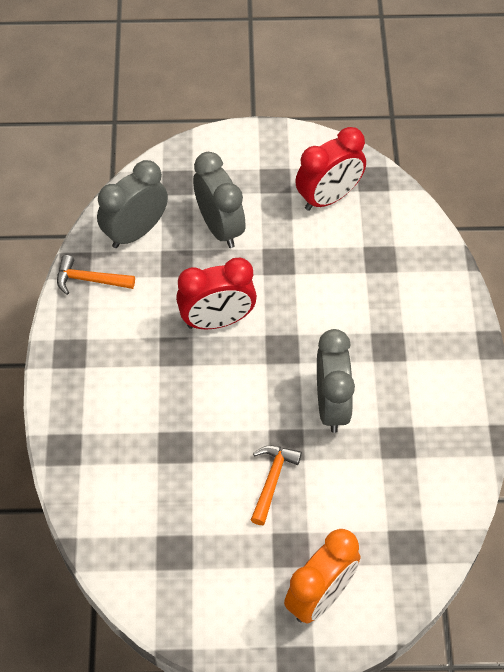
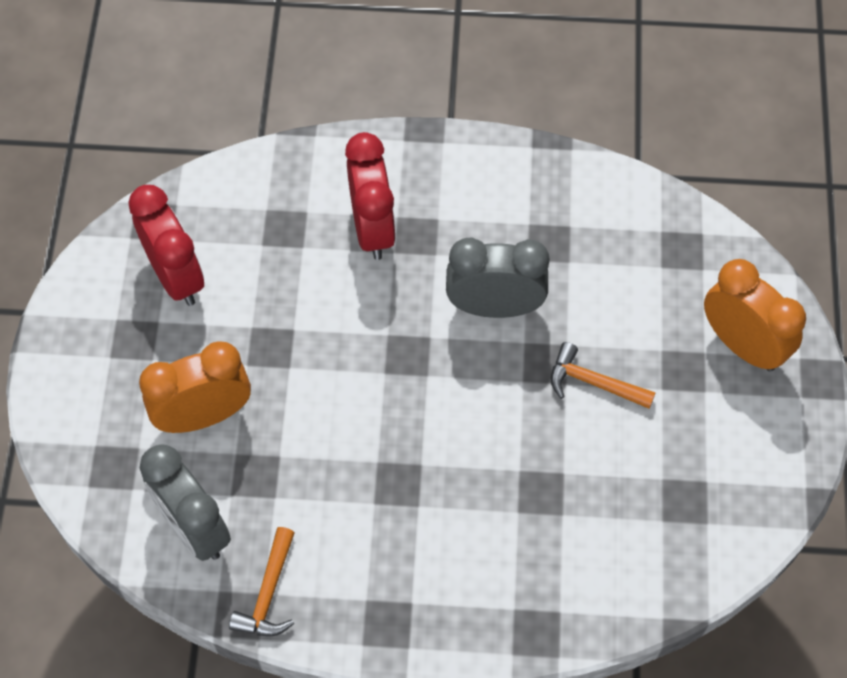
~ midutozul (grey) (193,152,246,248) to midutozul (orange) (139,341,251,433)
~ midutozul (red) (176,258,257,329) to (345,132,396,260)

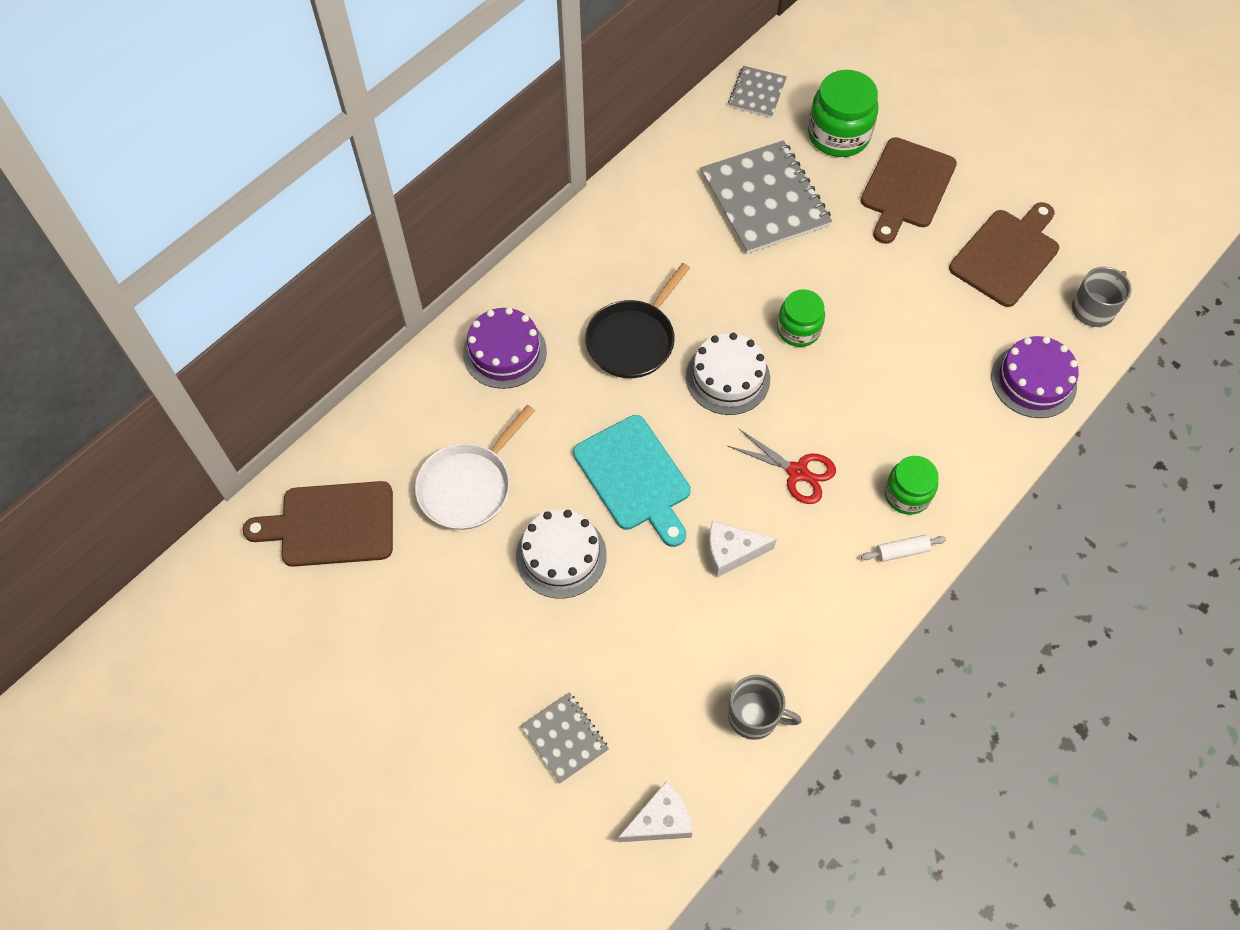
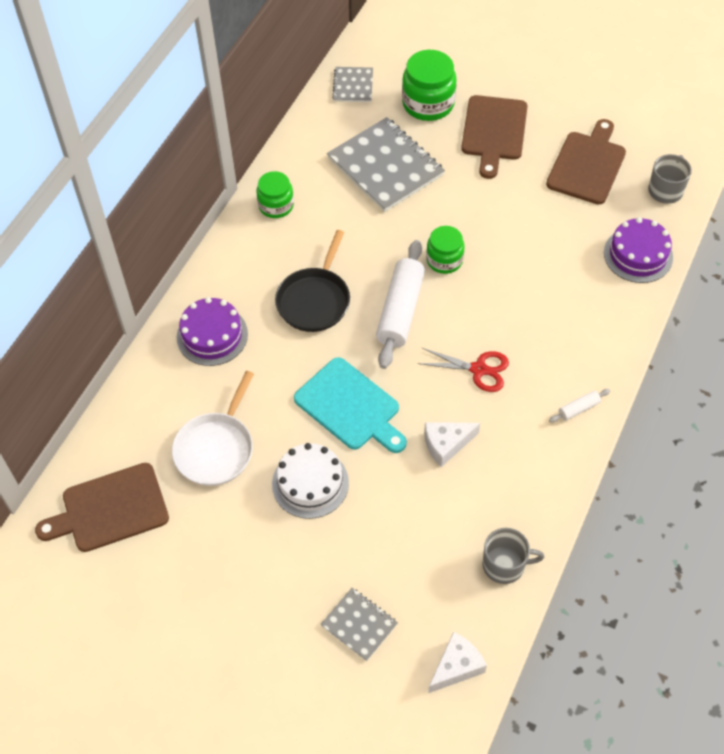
~ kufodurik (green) (884,456,939,515) to (256,171,294,218)
~ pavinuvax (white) (686,333,770,415) to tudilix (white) (376,240,425,369)

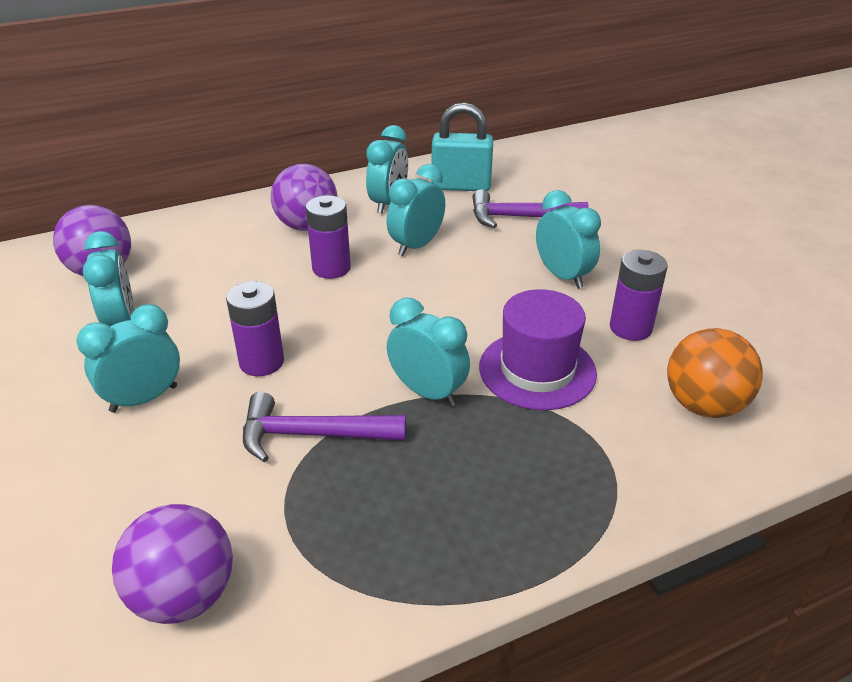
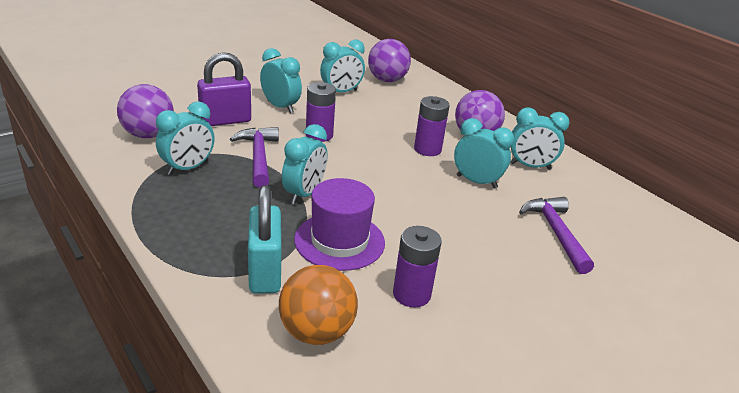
~ midutozul (turquoise) (536,190,601,289) to (156,101,215,175)
+ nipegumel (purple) (197,52,251,126)
~ nipegumel (turquoise) (431,103,493,191) to (248,185,281,294)

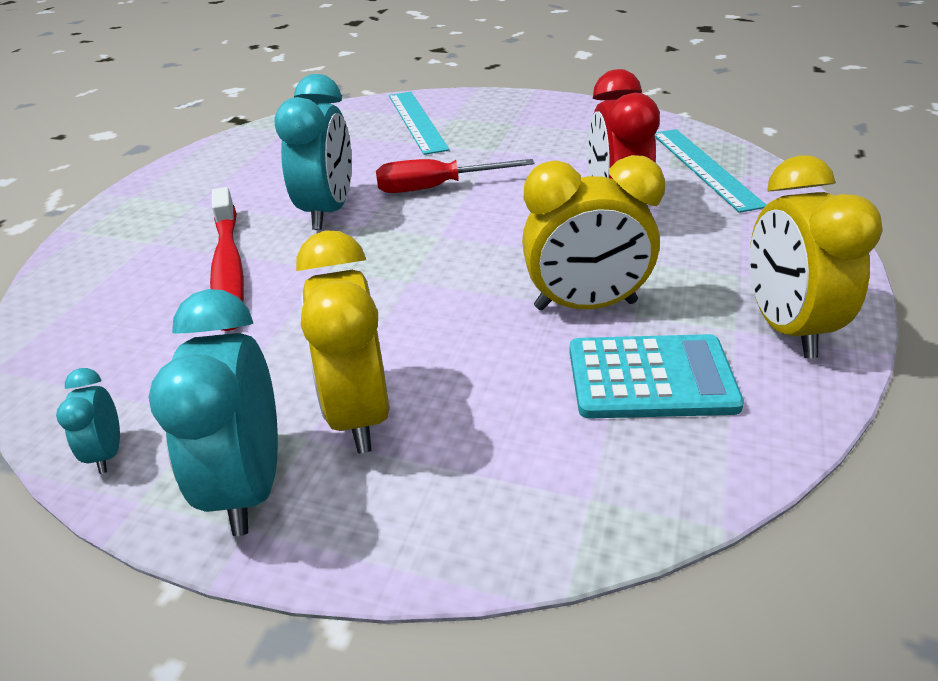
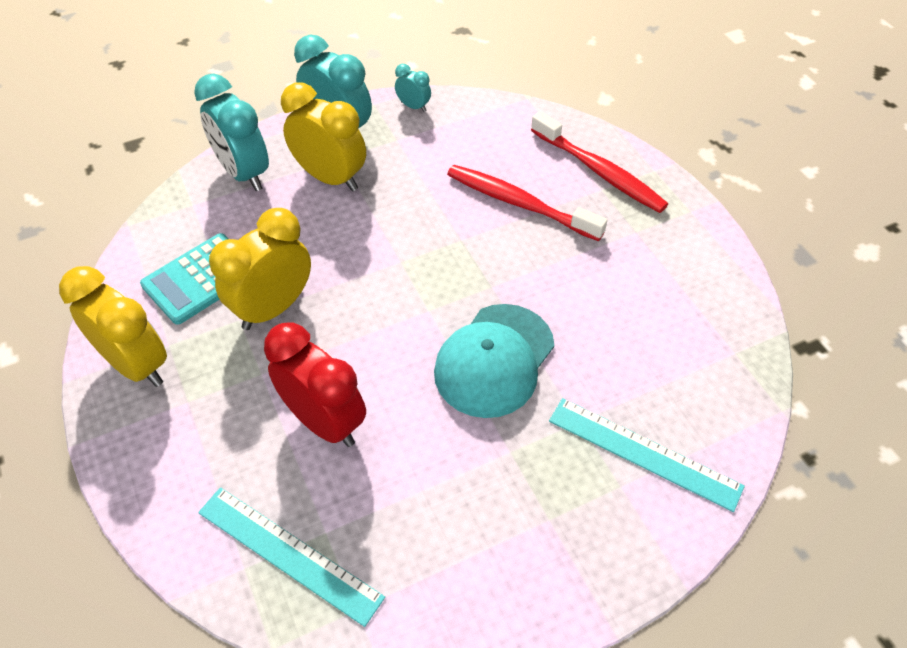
~ midutozul (turquoise) (274,74,352,230) to (194,74,269,191)
~ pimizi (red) (376,159,535,193) to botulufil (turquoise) (434,304,554,418)
+ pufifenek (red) (531,111,668,213)

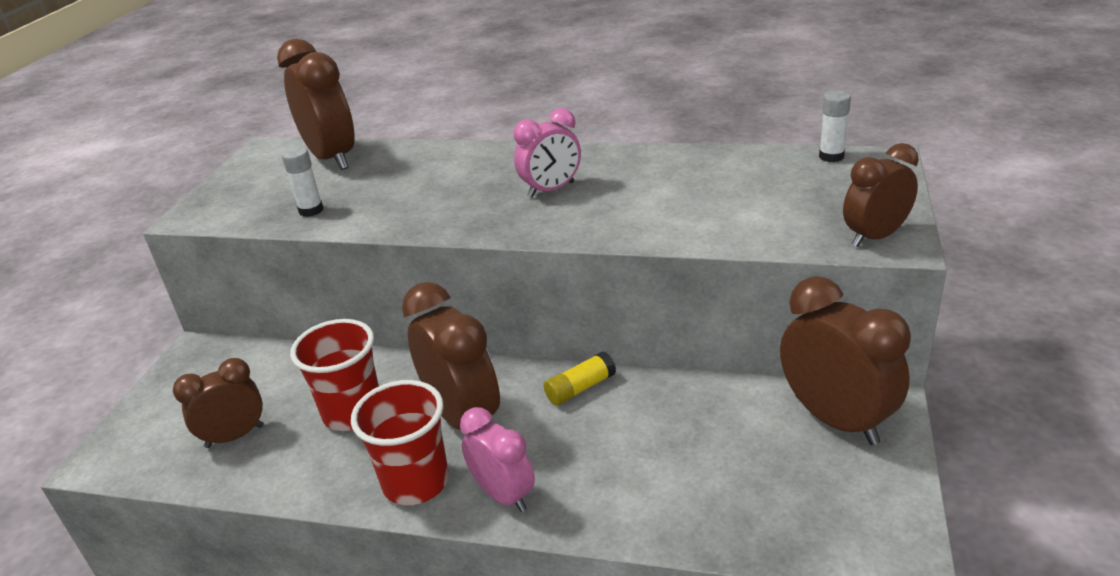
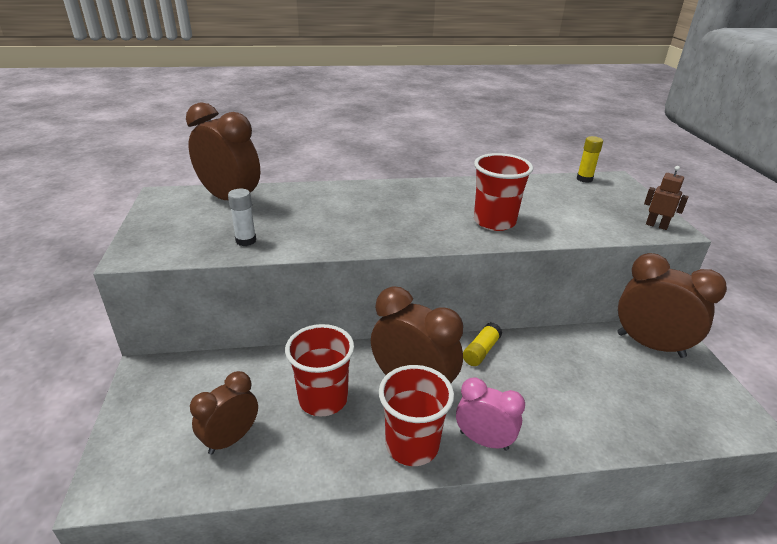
+ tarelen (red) (474,153,533,231)
~ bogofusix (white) (819,91,851,162) to bogofusix (yellow) (577,136,603,183)
~ midutozul (brown) (843,143,919,247) to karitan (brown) (644,166,689,230)
- midutozul (pink) (514,108,581,198)

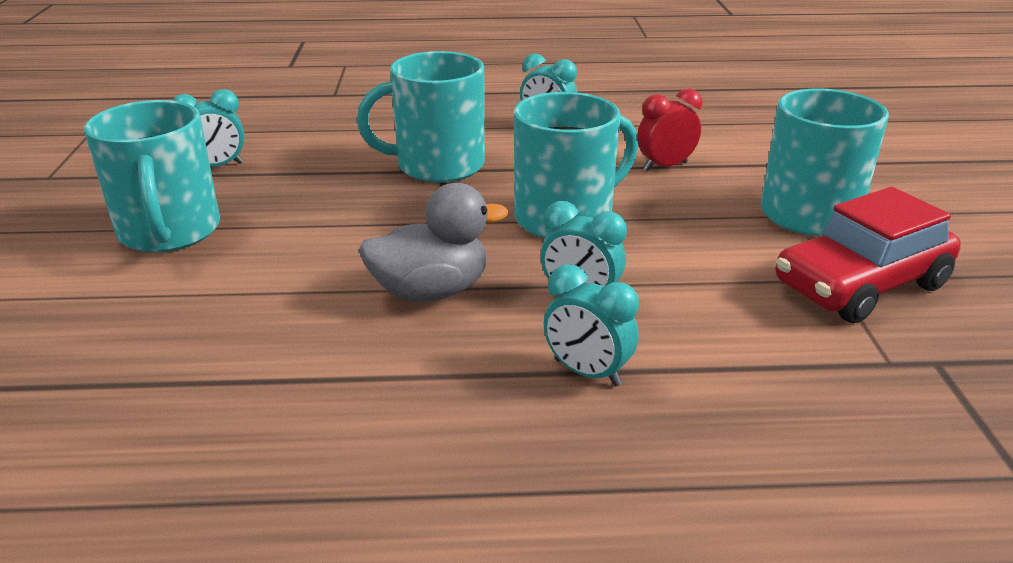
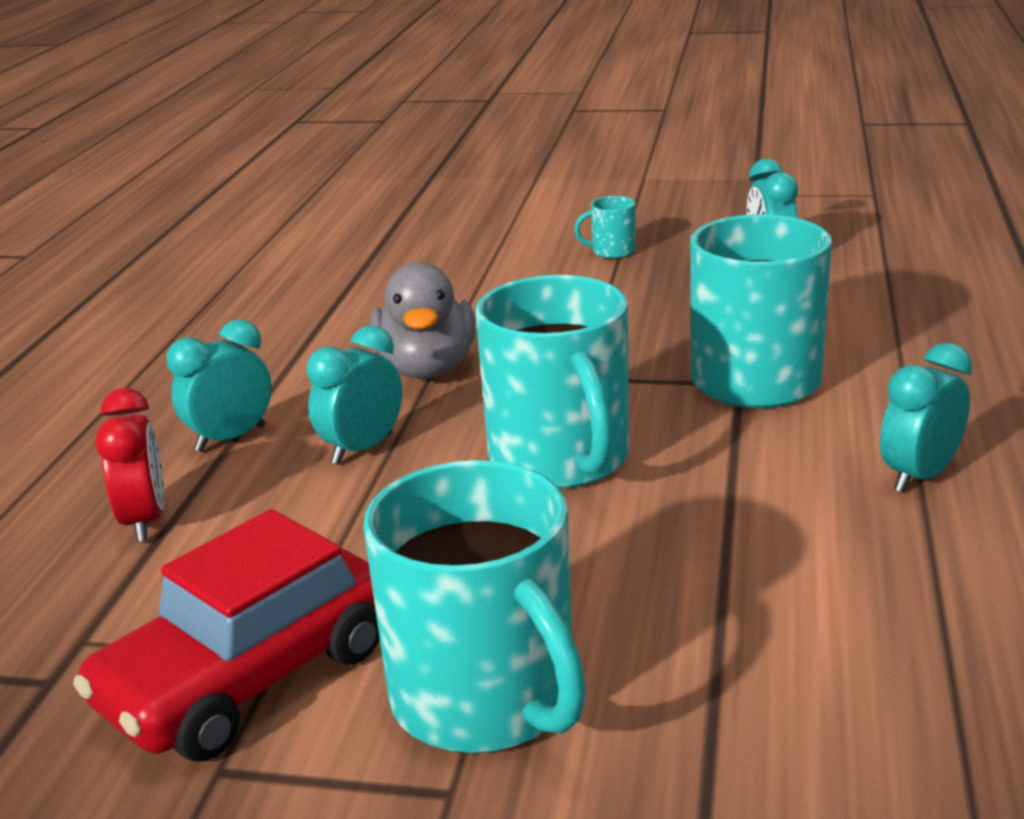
~ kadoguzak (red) (775,187,961,323) = (73,509,380,761) 120 degrees counterclockwise
~ midutozul (red) (637,89,702,171) to (95,388,165,542)
~ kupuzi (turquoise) (84,100,220,253) = (574,196,636,259) x0.42

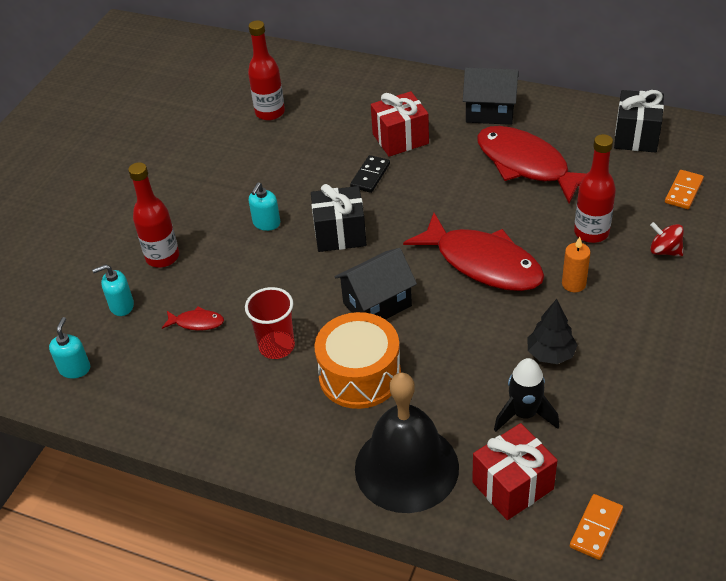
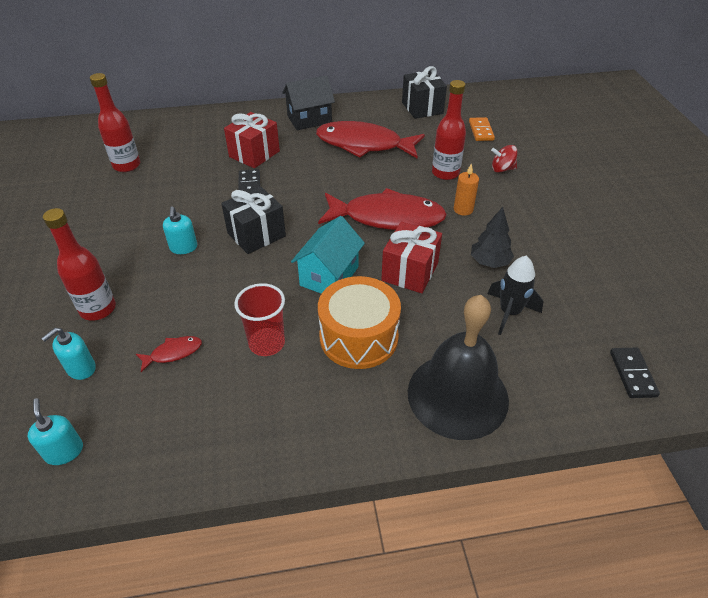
~ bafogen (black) (335,248,417,320) to bafogen (turquoise) (291,216,365,294)
~ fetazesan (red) (472,423,558,520) to (381,222,442,293)
~ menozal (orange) (570,494,623,560) to menozal (black) (610,347,660,398)

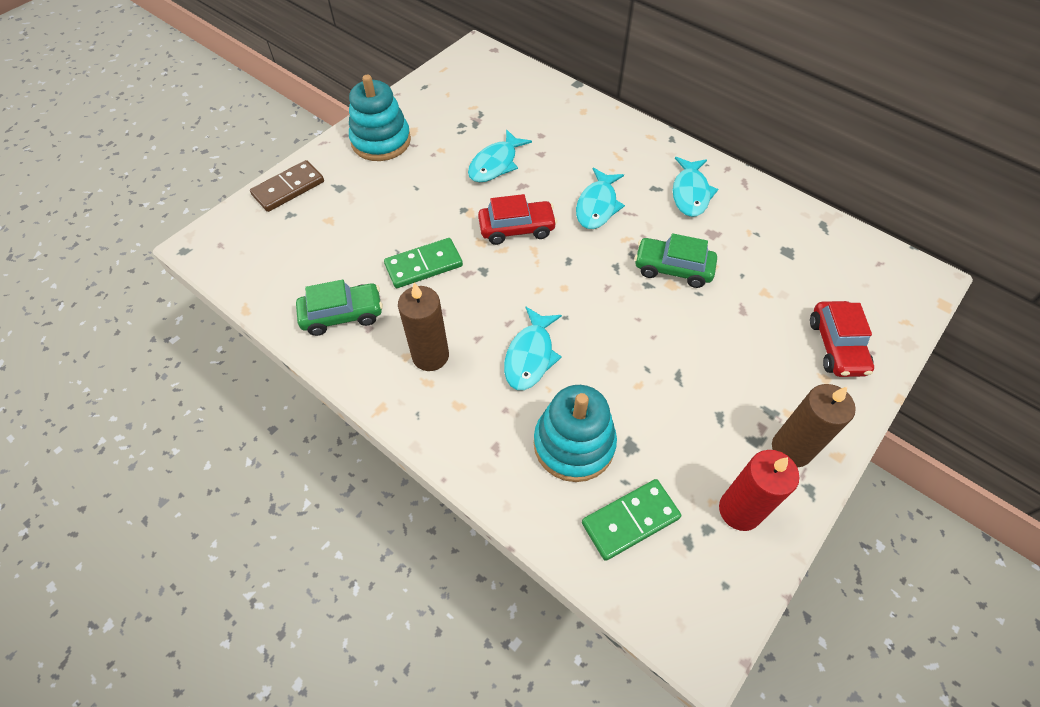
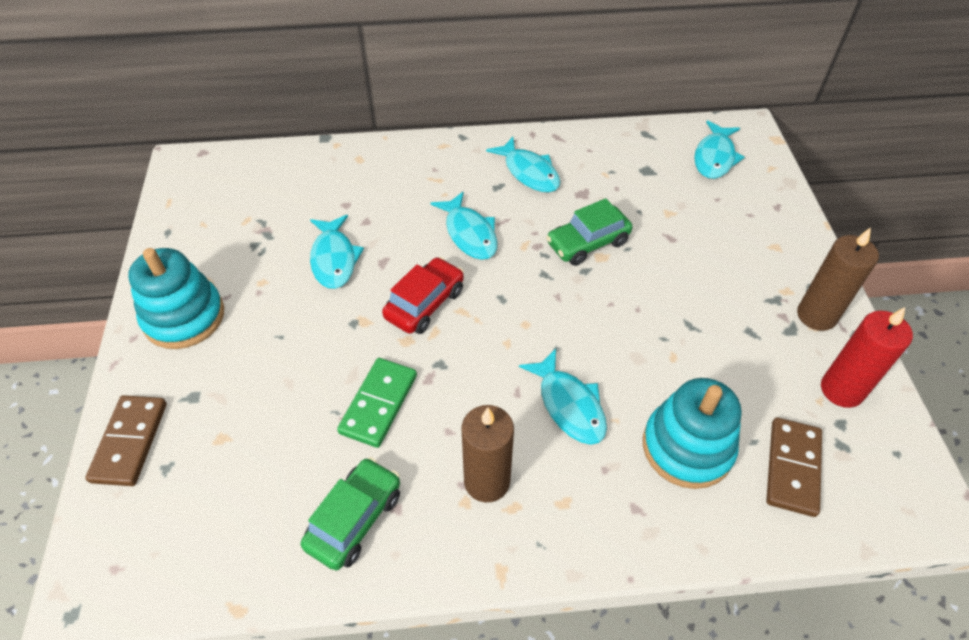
+ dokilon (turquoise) (694,121,745,179)
~ menozal (green) (582,479,681,561) to menozal (brown) (766,417,822,517)
- kadoguzak (red) (810,301,874,377)

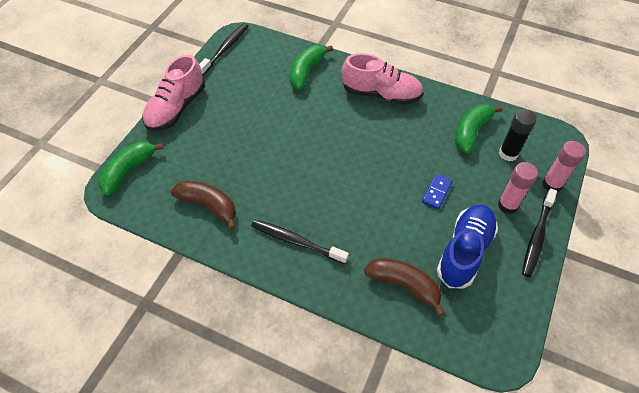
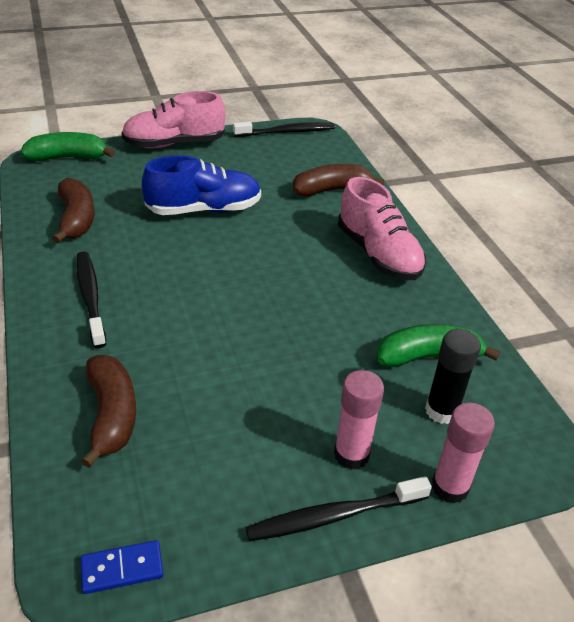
~ menozal (blue) (422,174,453,209) to (80,540,163,594)
~ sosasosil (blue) (437,204,498,288) to (142,155,261,215)
~ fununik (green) (290,45,333,89) to fununik (brown) (293,164,384,197)

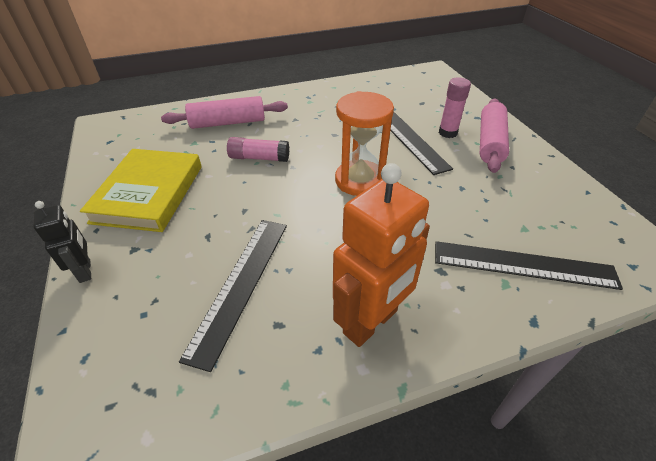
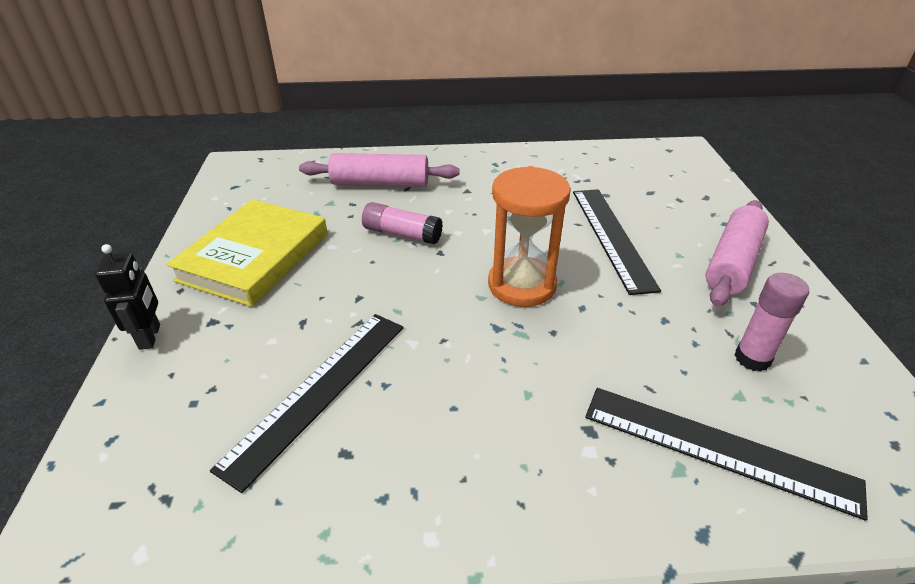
~ bogofusix (pink) (439,77,471,138) to (735,273,809,372)
- karitan (orange) (333,163,430,347)

